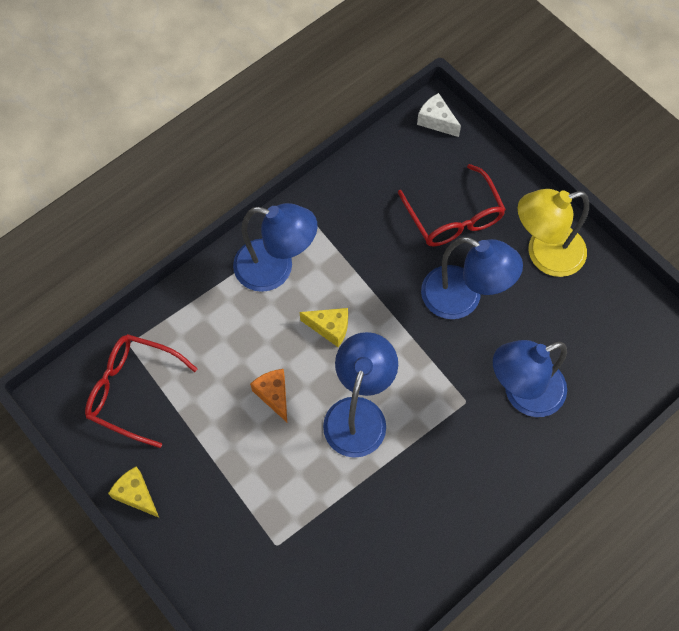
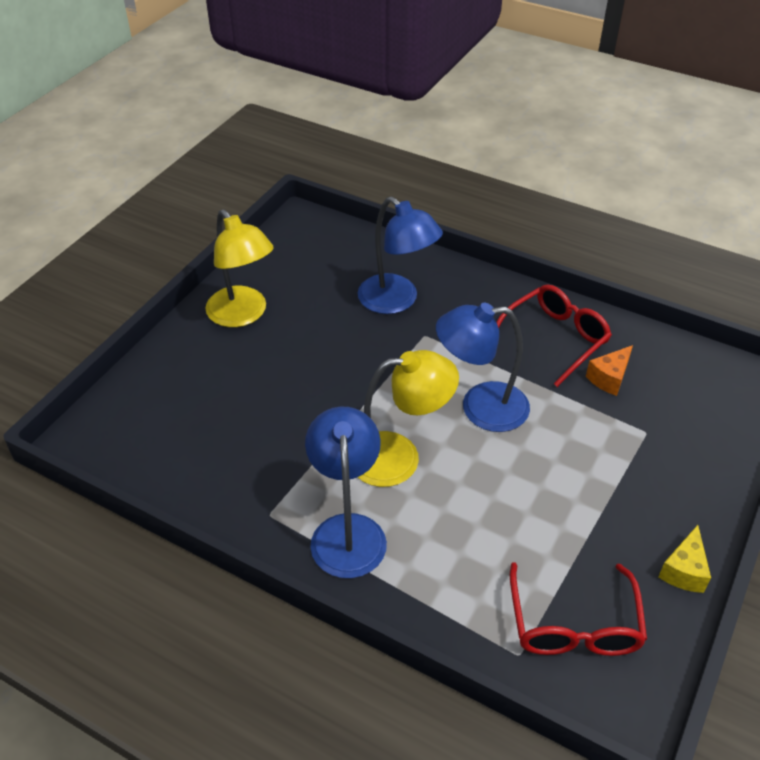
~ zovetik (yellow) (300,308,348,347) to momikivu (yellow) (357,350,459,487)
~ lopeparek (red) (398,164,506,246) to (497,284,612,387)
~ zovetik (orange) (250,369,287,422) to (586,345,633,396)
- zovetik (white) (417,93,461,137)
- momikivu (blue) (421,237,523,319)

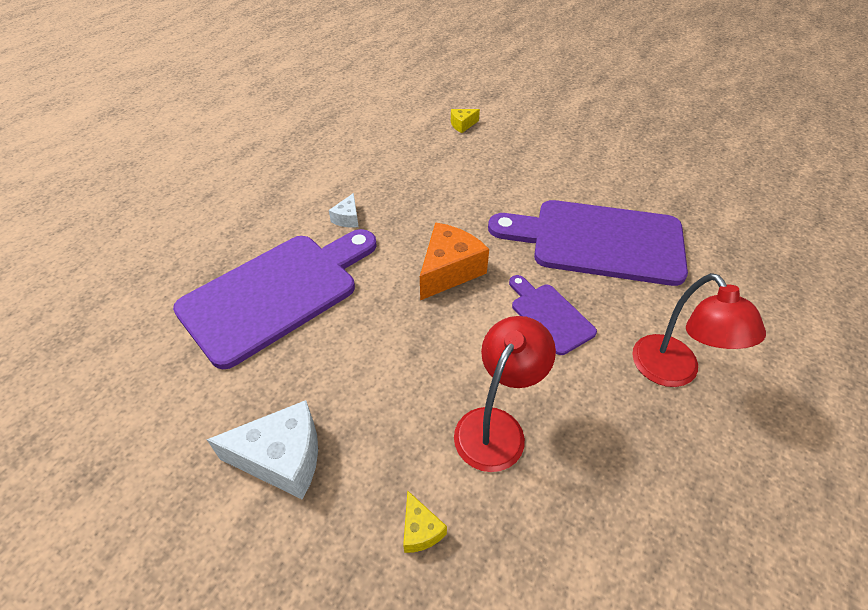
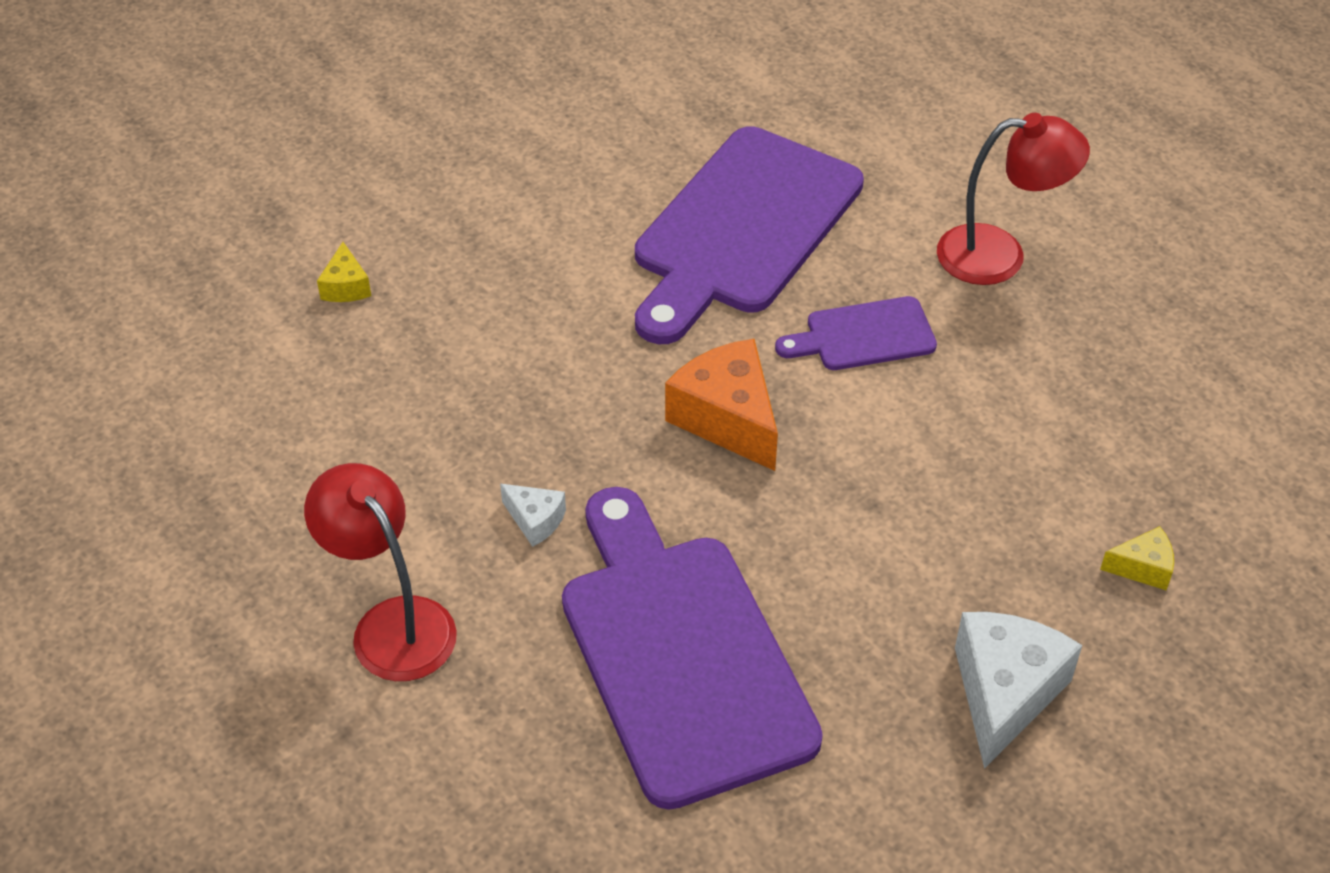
~ momikivu (red) (454,316,556,472) to (304,463,457,681)

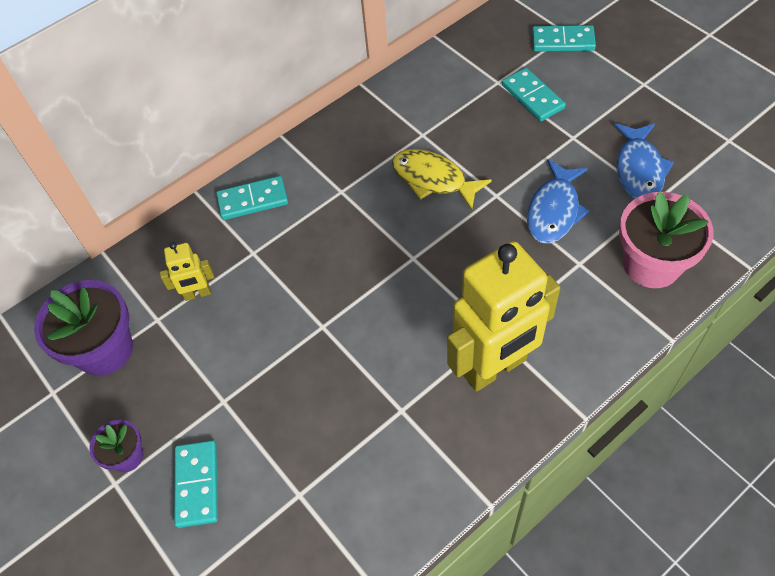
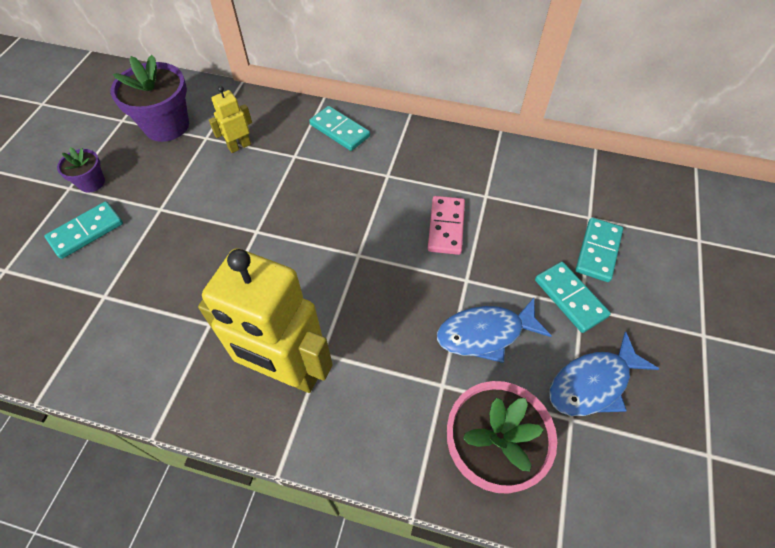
~ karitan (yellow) (160,242,214,301) = (209,86,252,153) 105 degrees clockwise
~ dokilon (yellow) (392,149,492,210) to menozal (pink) (428,196,465,255)
~ menozal (turquoise) (532,25,596,52) to (535,262,611,333)

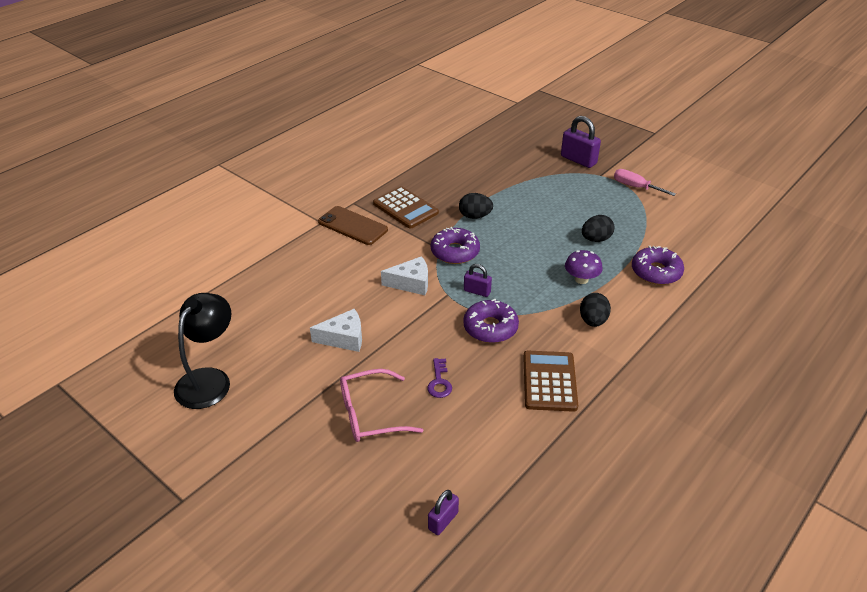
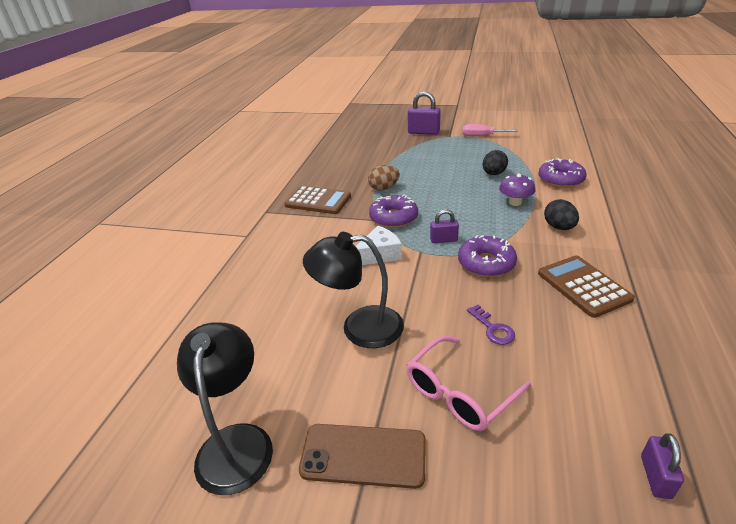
~ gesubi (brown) (318,206,388,245) to (299,424,426,489)
~ zovetik (white) (310,309,362,352) to momikivu (black) (303,232,404,348)
~ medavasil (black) (459,193,493,219) to medavasil (brown) (368,165,400,191)

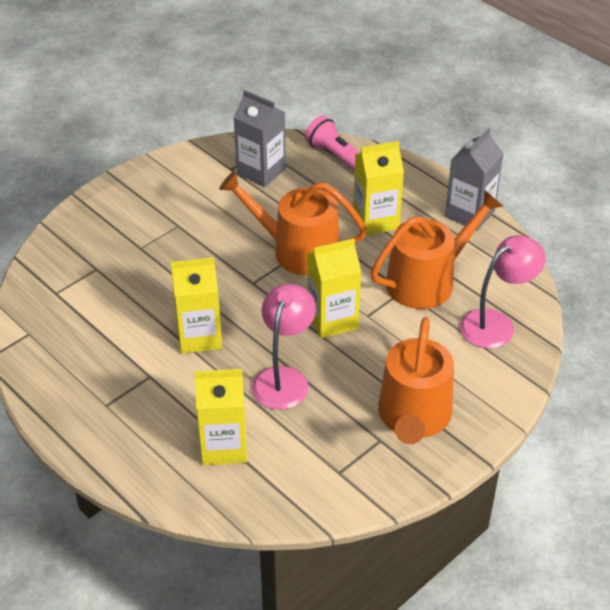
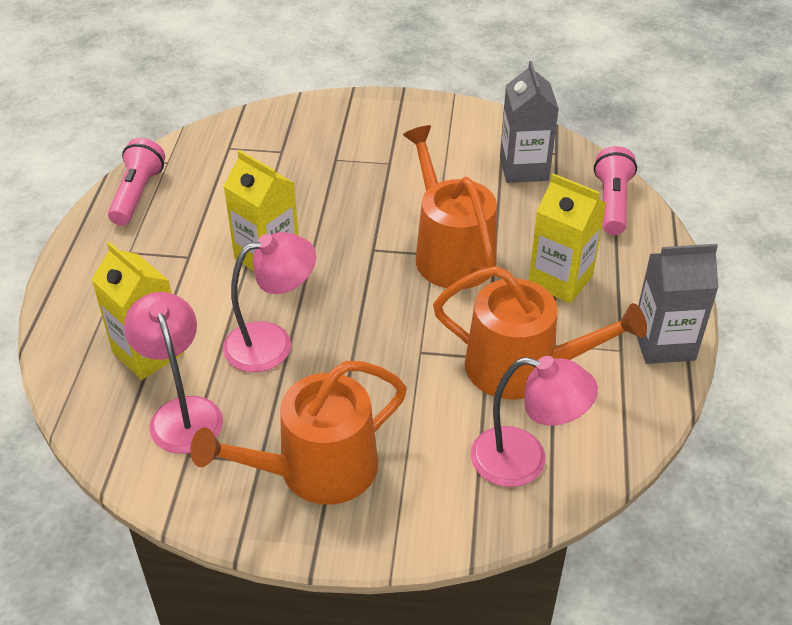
+ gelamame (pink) (108,138,165,226)
+ momikivu (pink) (124,292,223,454)
- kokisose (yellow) (307,238,361,338)

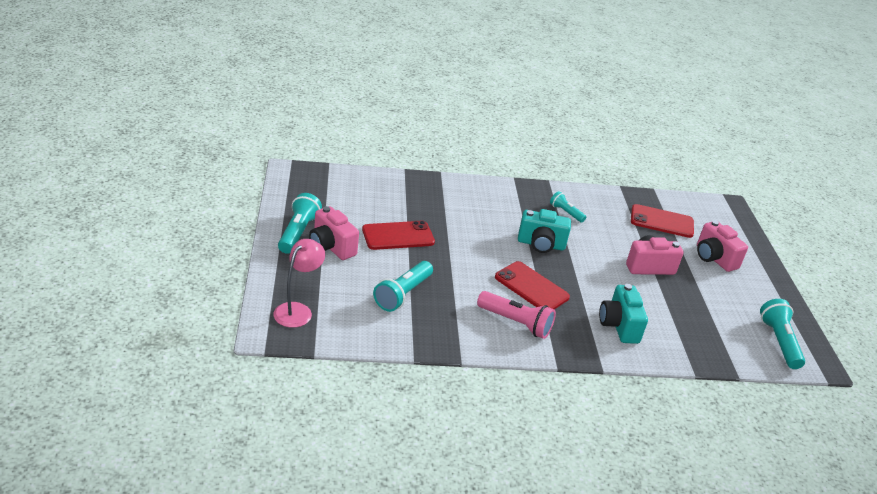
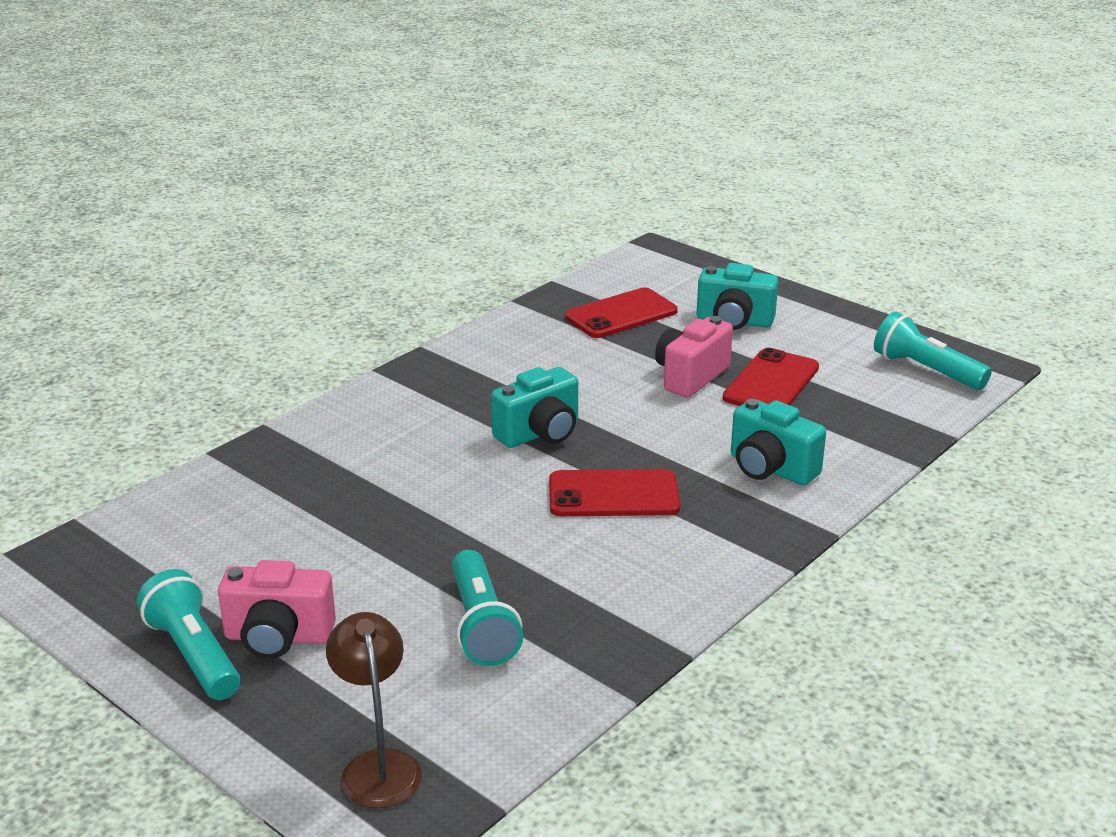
~ momikivu (pink) (273,239,325,328) to momikivu (brown) (326,612,422,808)
~ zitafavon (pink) (697,220,748,272) to zitafavon (turquoise) (697,263,779,330)
~ gesubi (red) (362,221,435,250) to (723,348,819,406)
- gelamame (pink) (477,291,556,339)
- gelamame (turquoise) (550,191,586,223)

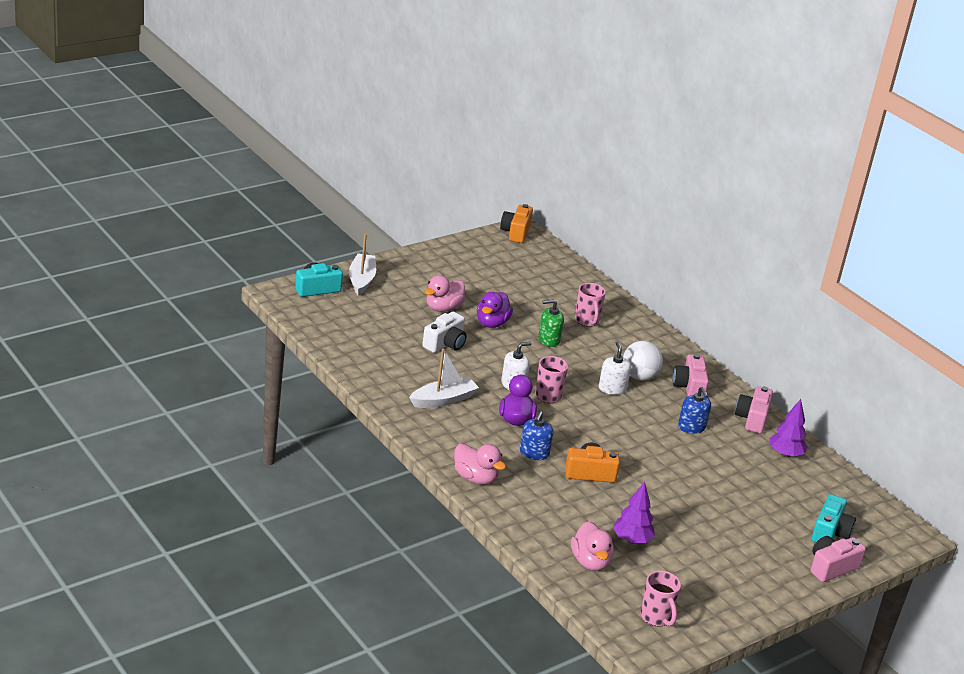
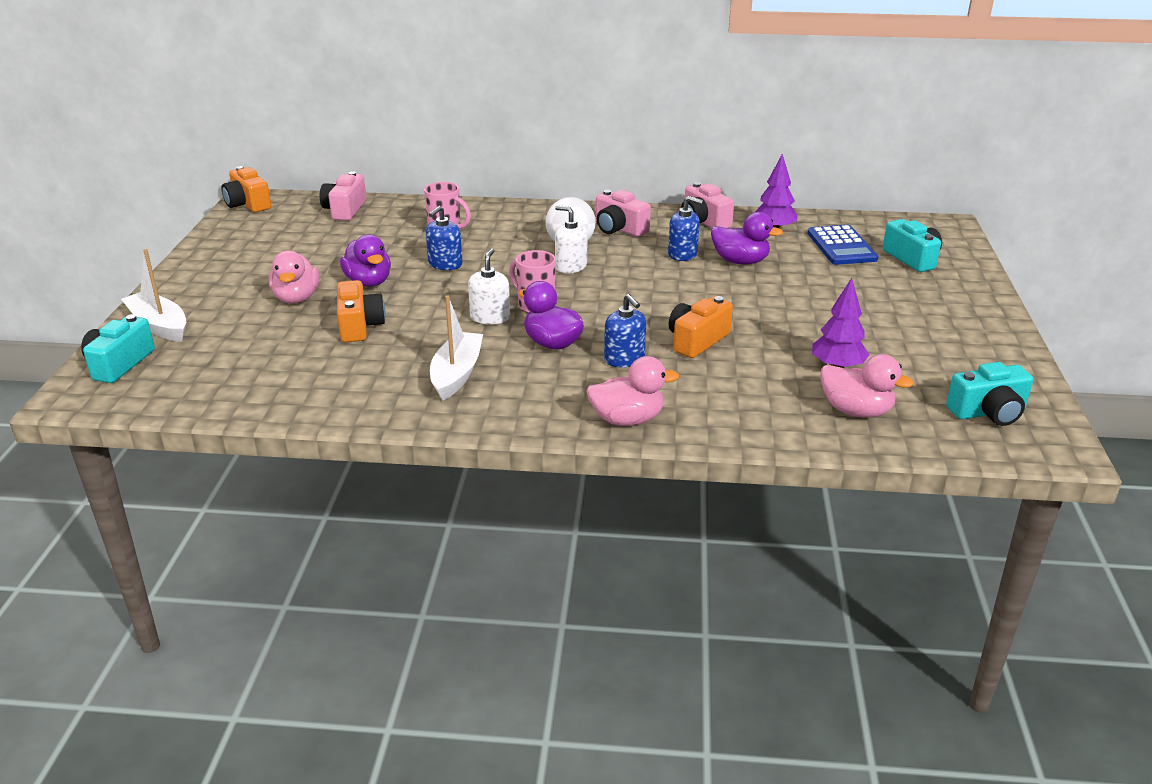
~ zitafavon (pink) (810,536,866,582) to (320,171,366,221)
~ zitafavon (white) (422,312,467,353) to zitafavon (orange) (337,280,385,342)
~ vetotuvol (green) (538,299,564,347) to vetotuvol (blue) (426,206,462,270)
+ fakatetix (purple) (711,212,783,264)
+ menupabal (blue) (807,225,878,265)
~ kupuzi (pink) (641,571,681,626) to zitafavon (turquoise) (946,362,1033,426)

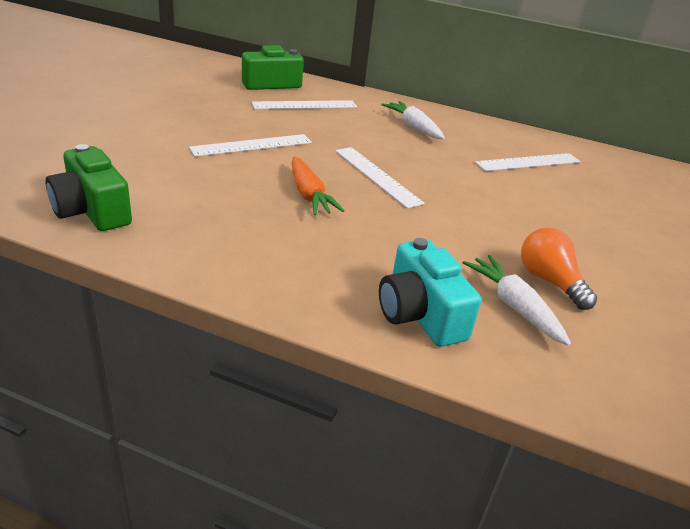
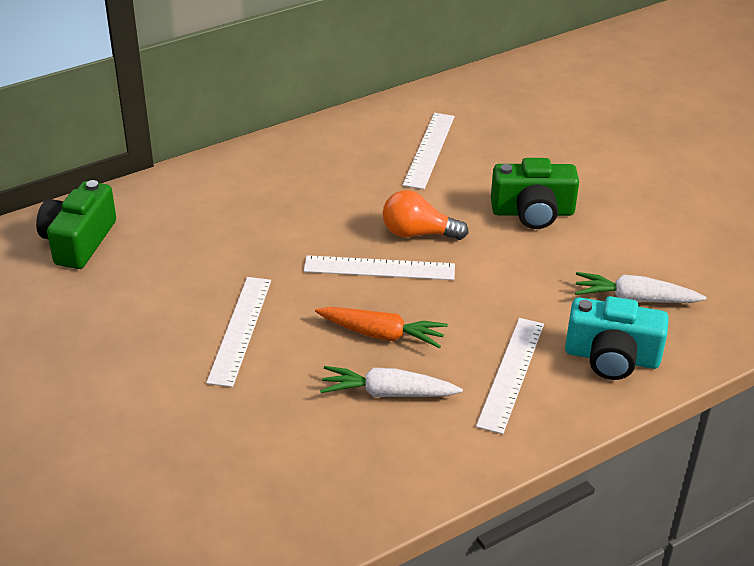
~ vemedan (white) (381,101,445,139) to (320,366,463,397)
~ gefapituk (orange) (521,228,597,310) to (383,190,469,240)
~ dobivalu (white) (252,100,357,109) to (476,318,544,434)
~ zitafavon (green) (45,144,132,231) to (491,158,579,229)

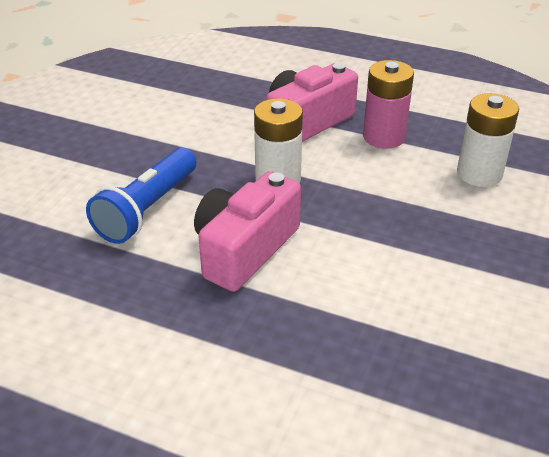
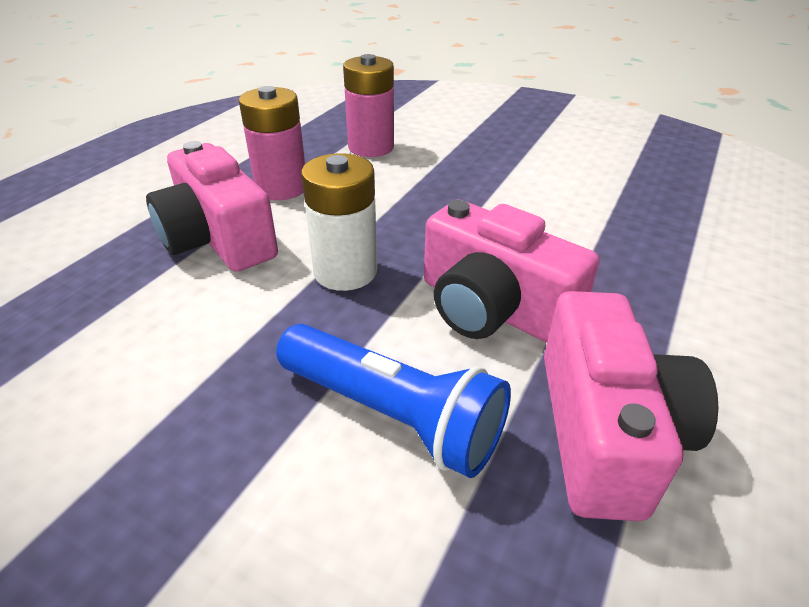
~ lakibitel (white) (457,93,519,187) to lakibitel (pink) (343,54,394,157)
+ zitafavon (pink) (544,291,718,521)

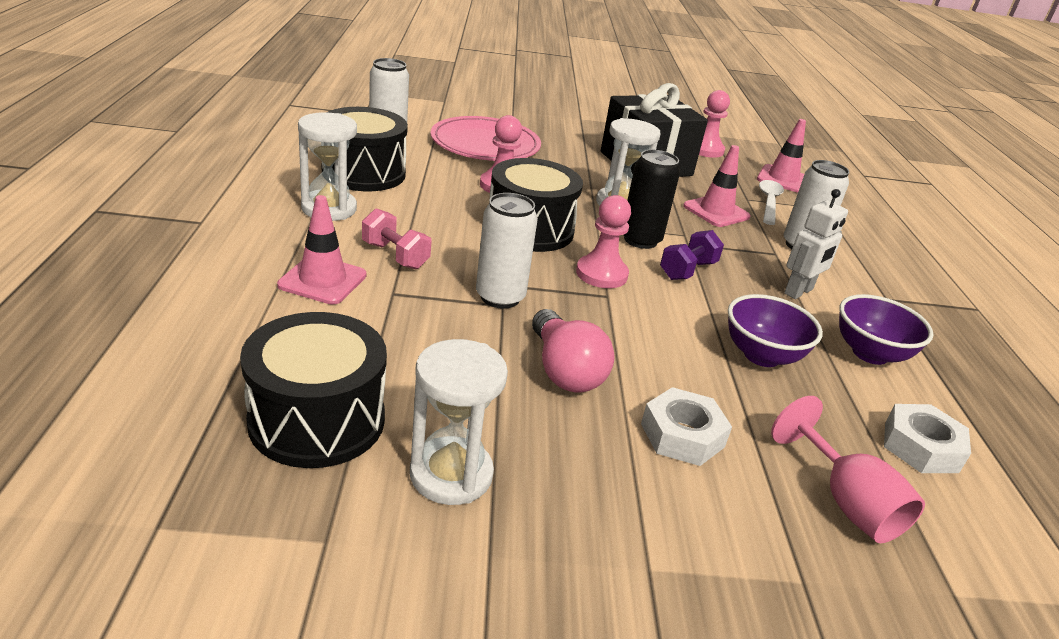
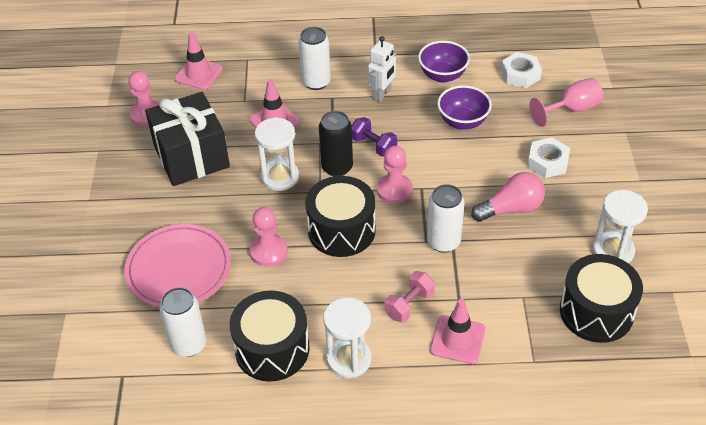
~ karitan (white) (784,189,848,299) = (368,36,396,102) 75 degrees clockwise
- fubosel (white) (759,180,784,225)

